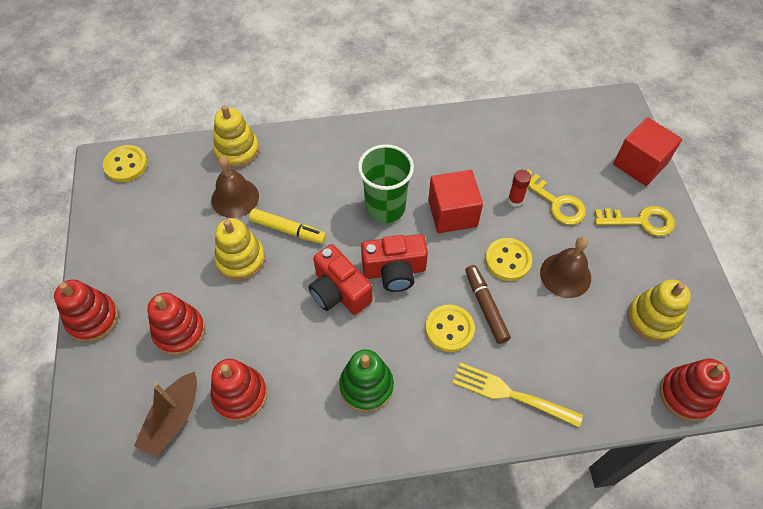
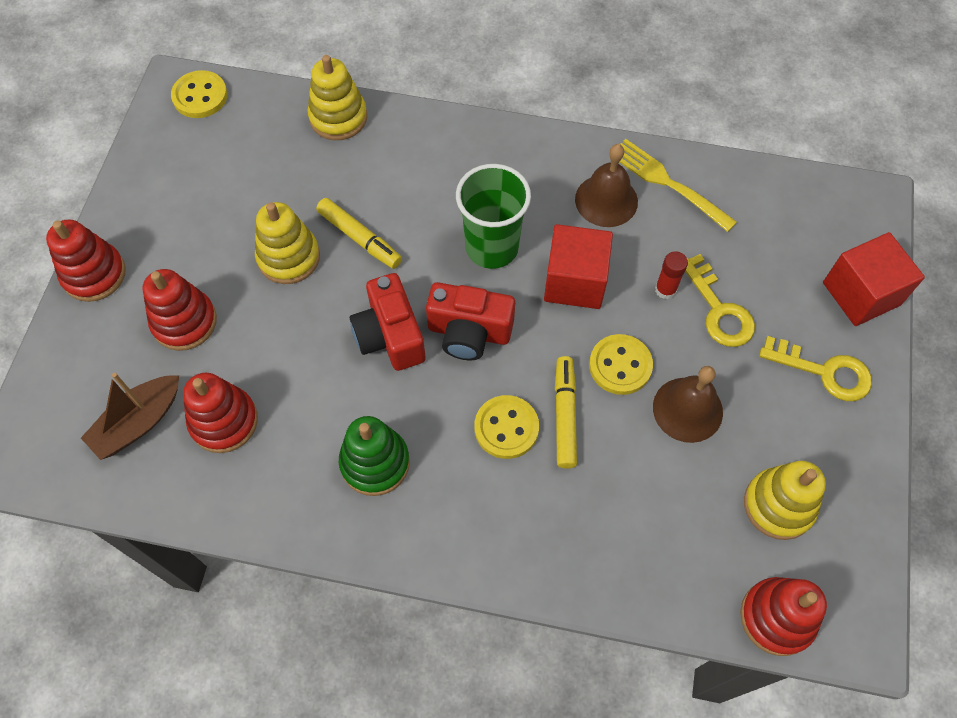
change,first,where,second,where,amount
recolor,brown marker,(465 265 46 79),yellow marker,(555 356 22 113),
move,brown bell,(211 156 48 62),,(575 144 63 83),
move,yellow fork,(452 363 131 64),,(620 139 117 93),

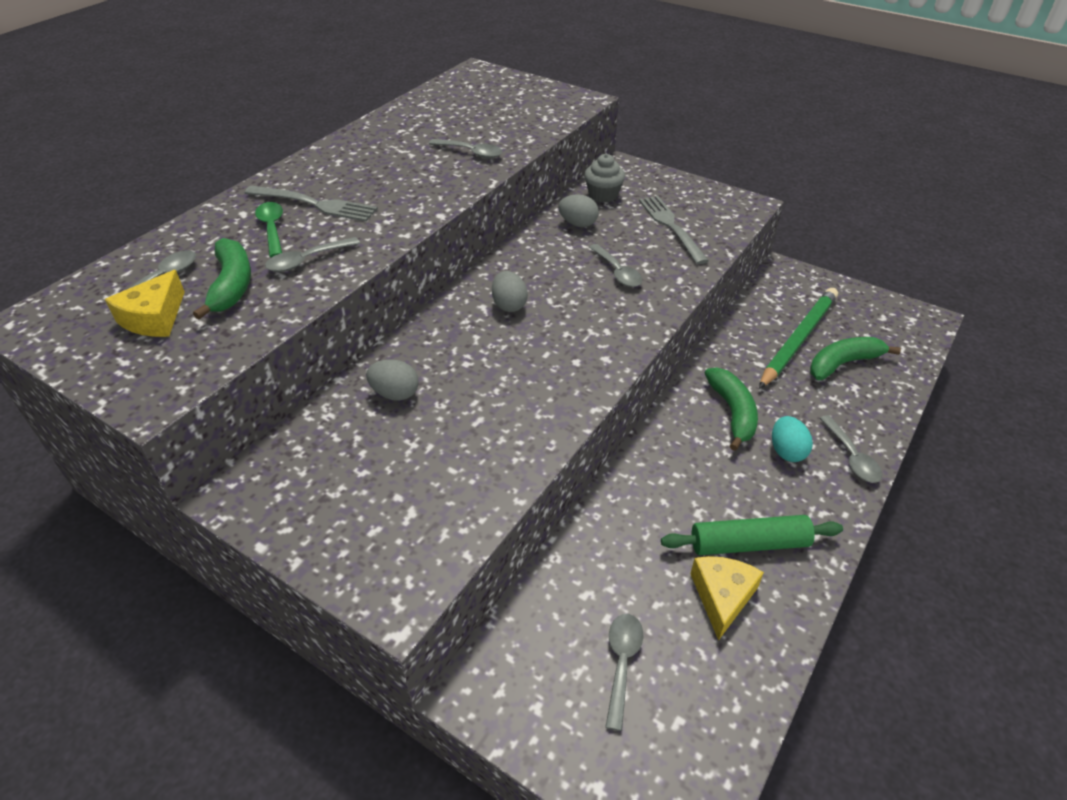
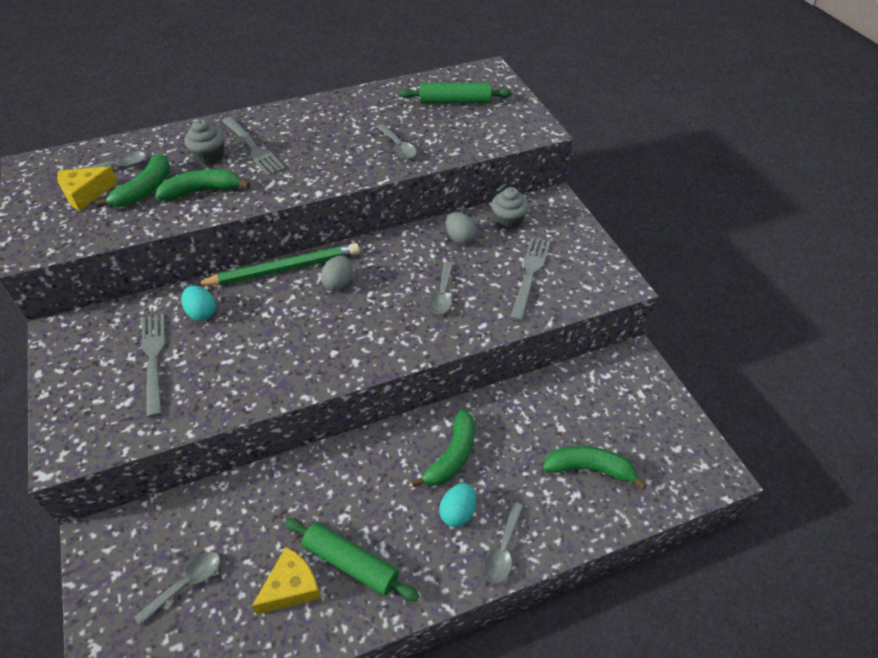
change,first,where,second,where,amount
insert,,,grey fork,(141 314 24 103),
replace,grey spoon,(265 237 95 35),green banana,(155 169 95 32),
recolor,grey egg,(366 360 53 41),turquoise egg,(181 285 35 36),
replace,green spoon,(255 202 28 55),grey cupcake,(185 119 39 46),
move,green pencil,(759 288 79 101),,(195 243 165 43),
insert,,,green rolling pin,(399 83 113 21),

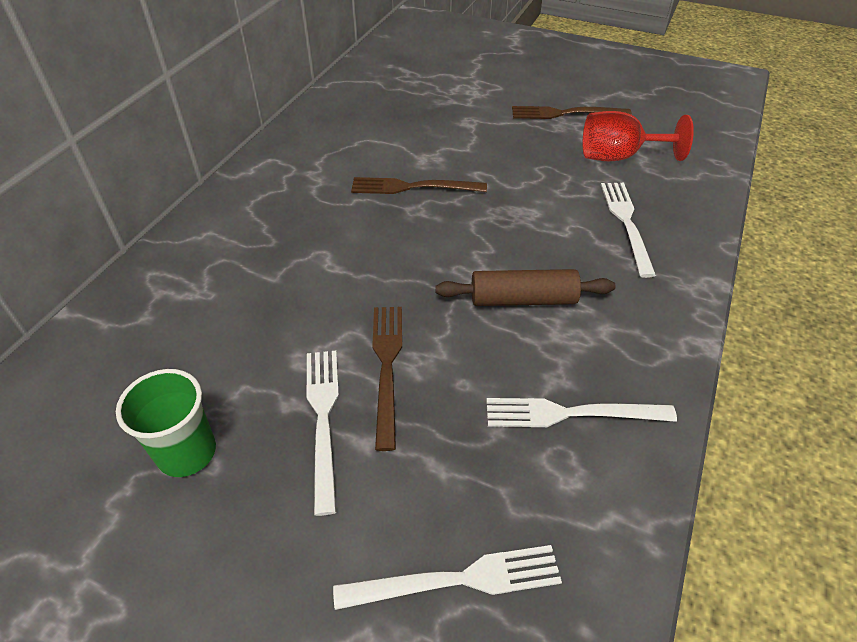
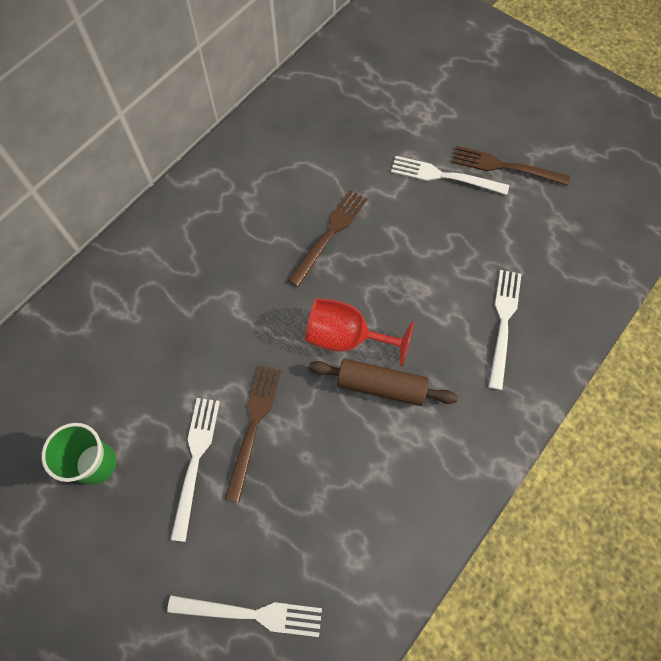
change,first,where,second,where,amount
rotate,brown fork,(351 177 136 17),,(287 190 80 97),105 degrees clockwise
move,red goblet,(583 111 111 50),,(305 298 109 69),
move,white fork,(486 398 191 29),,(391 156 118 39),

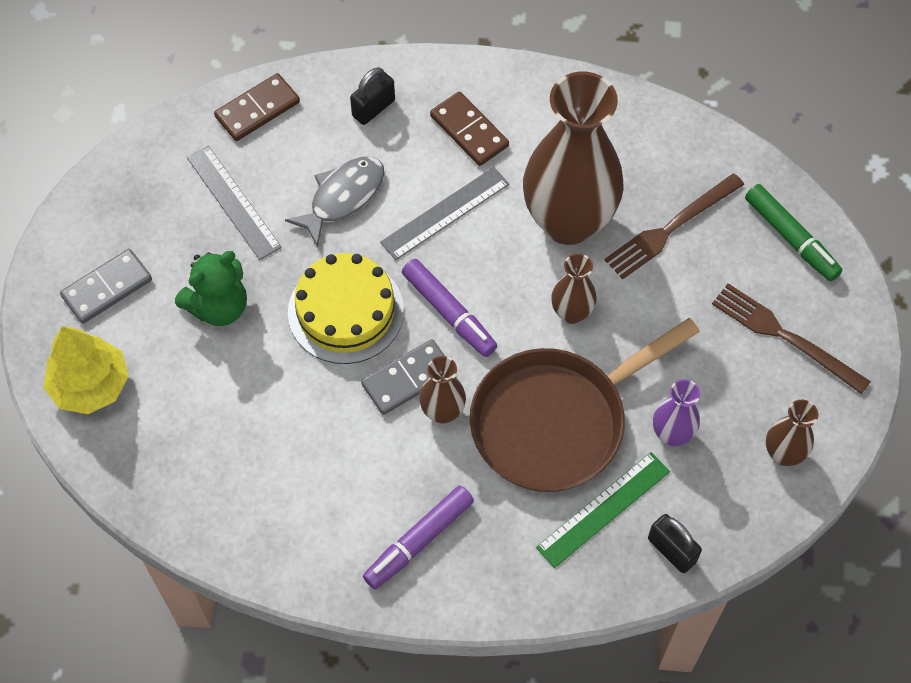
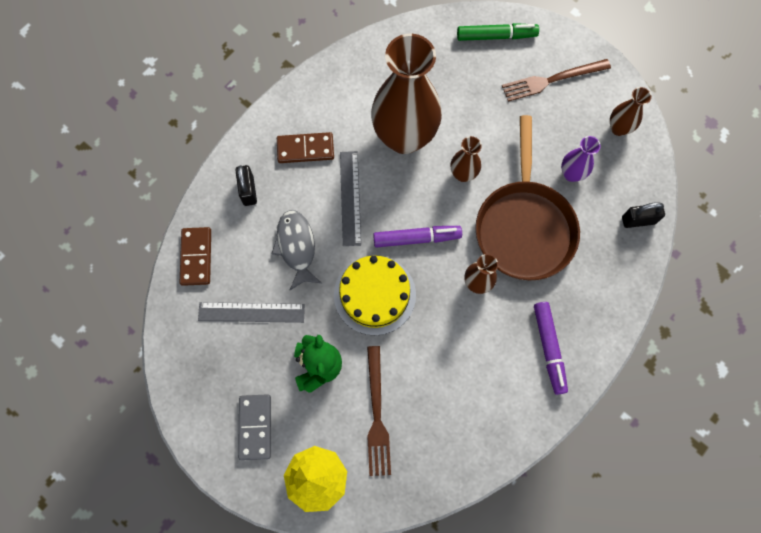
change,first,where,second,where,amount
move,brown fork,(604 173 140 106),,(367 346 24 130),
delete,grey domino,(361 339 84 76),,,
delete,green ruler,(536 452 134 116),,,

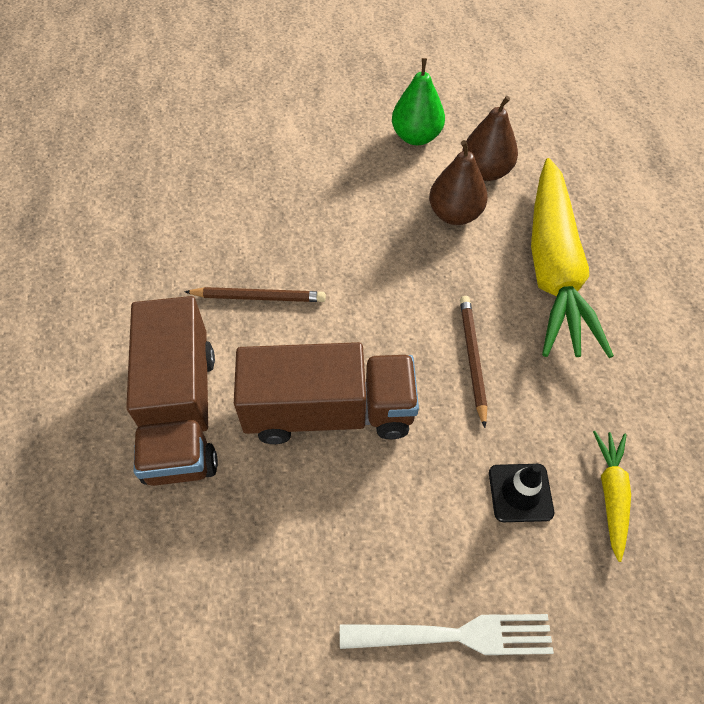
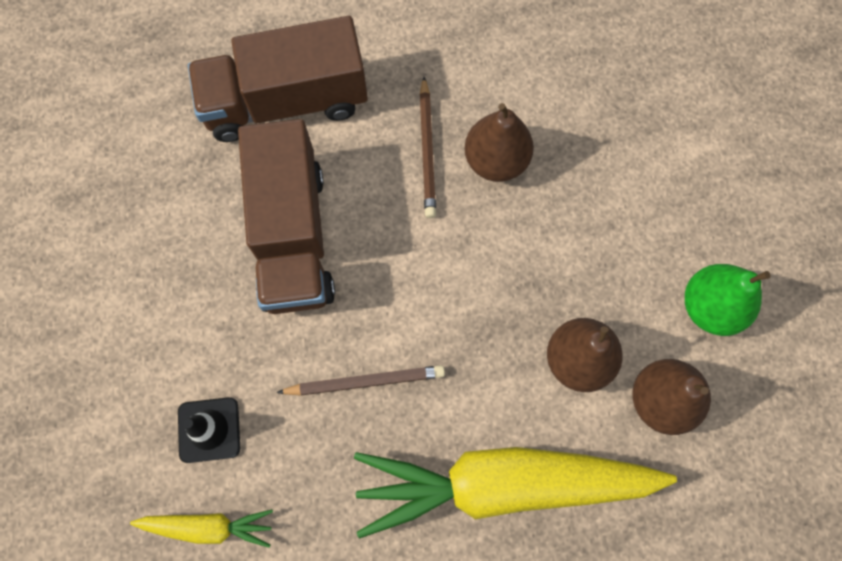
change,first,where,second,where,amount
insert,,,brown pear,(464 103 70 79),
delete,white fork,(340 614 214 41),,,

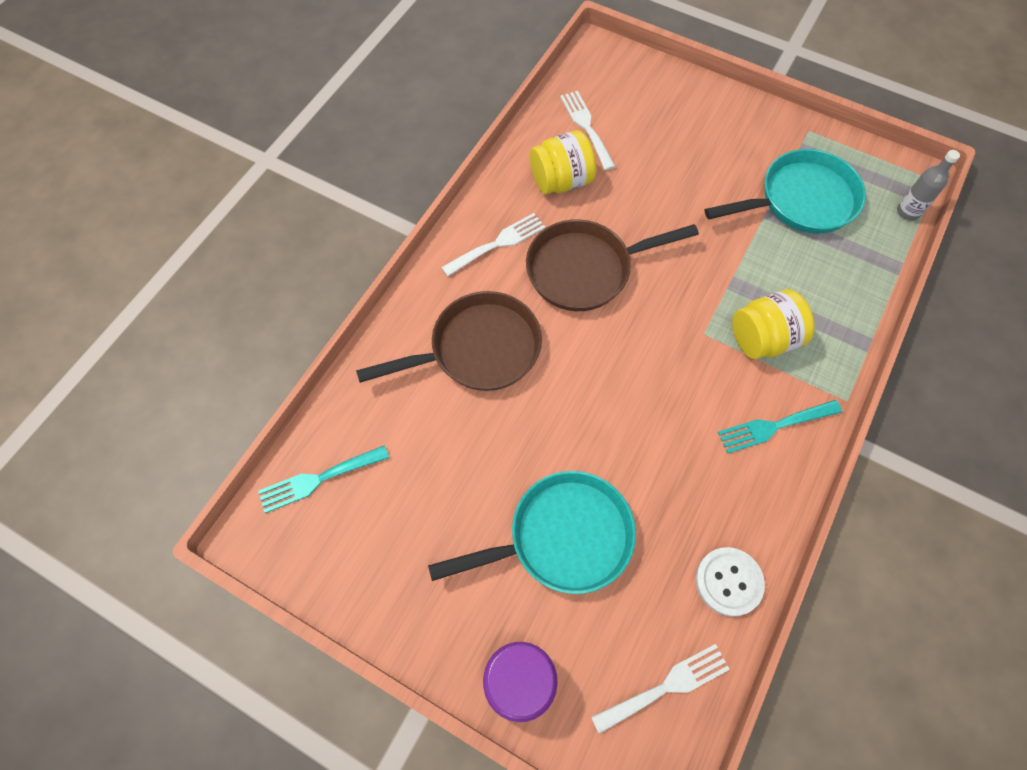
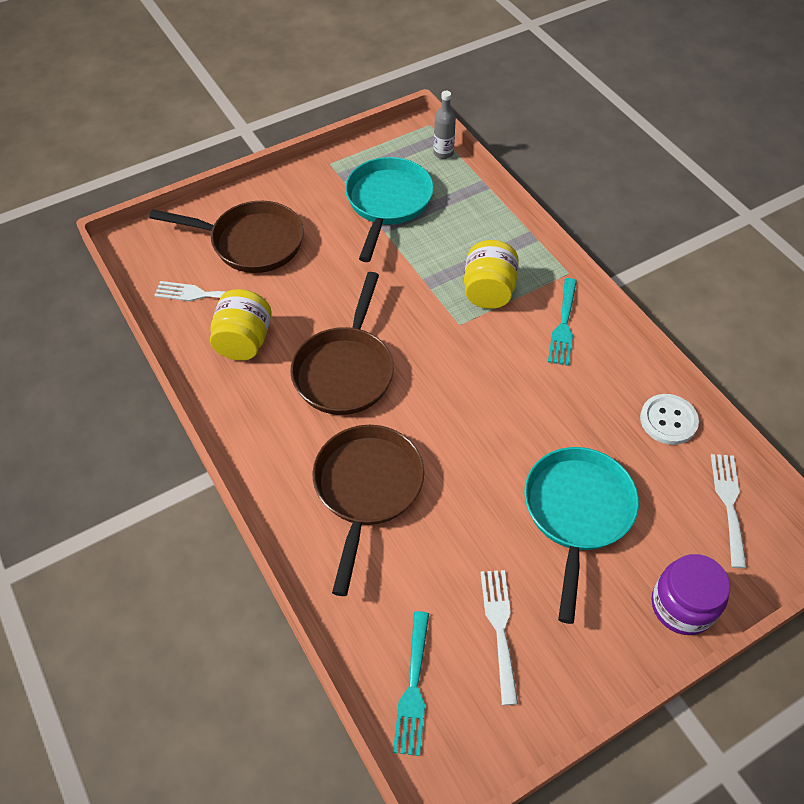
change,first,where,second,where,amount
insert,,,brown pan,(149 201 155 72),
move,white fork,(441 213 104 63),,(480 570 38 135),

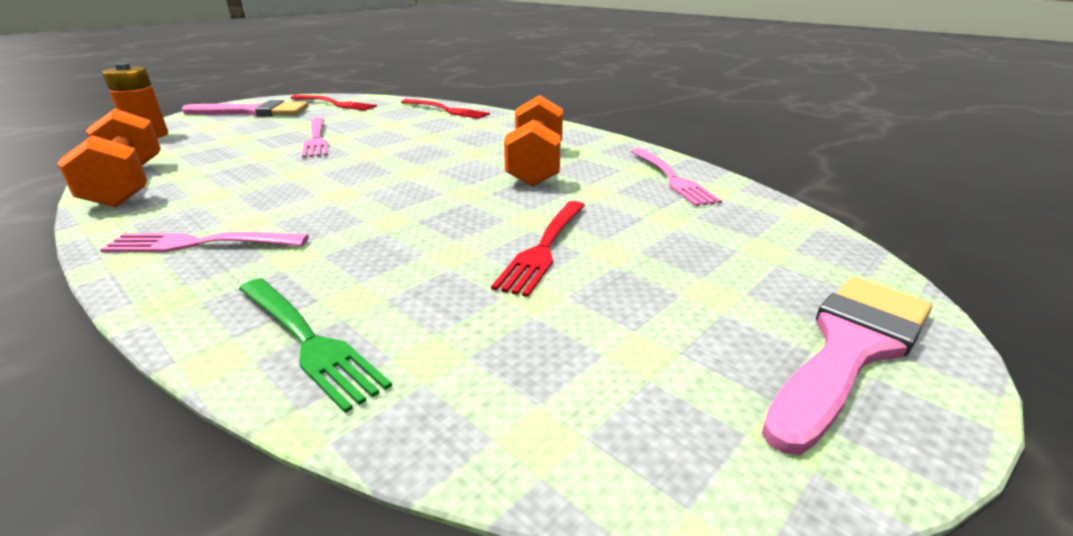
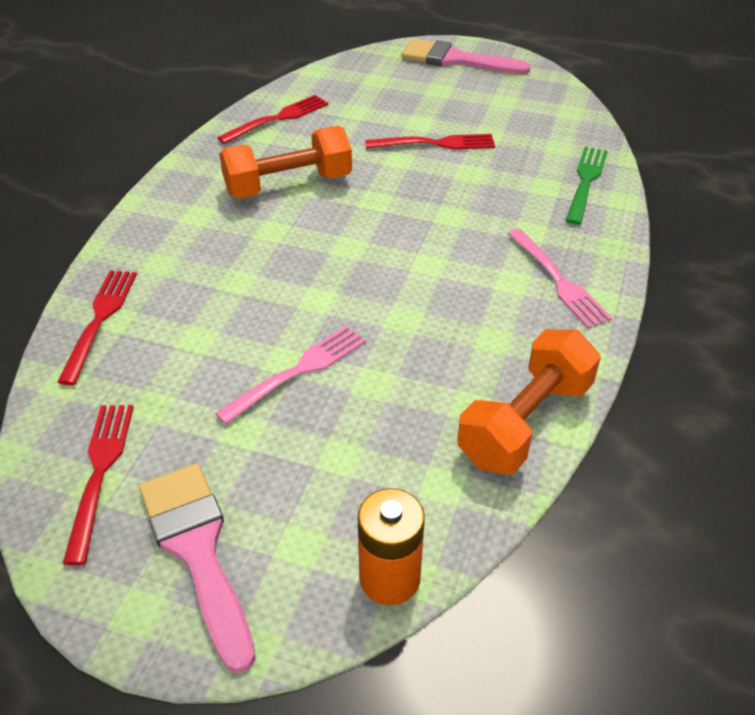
change,first,where,second,where,amount
recolor,pink fork,(631 148 91 58),red fork,(217 95 111 49),

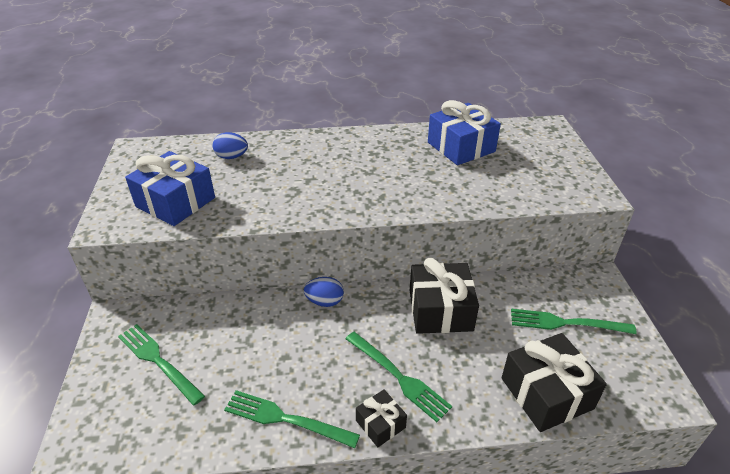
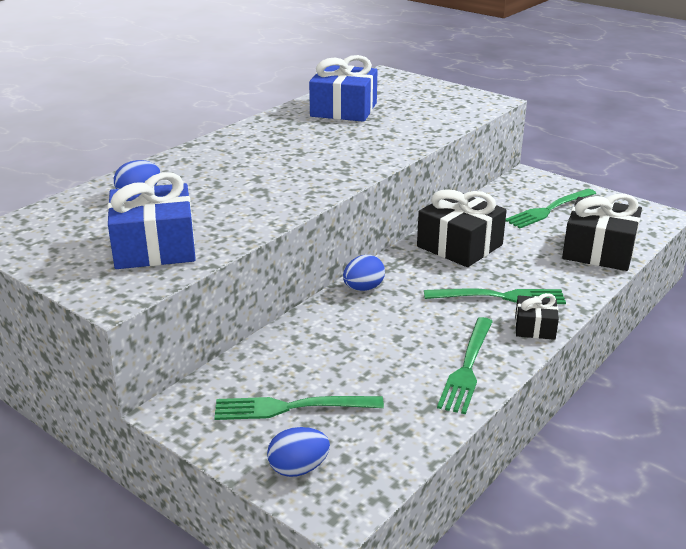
change,first,where,second,where,amount
insert,,,blue egg,(267 427 63 50),
rotate,green fork,(224 390 136 58),,(437 317 56 97),45 degrees counterclockwise

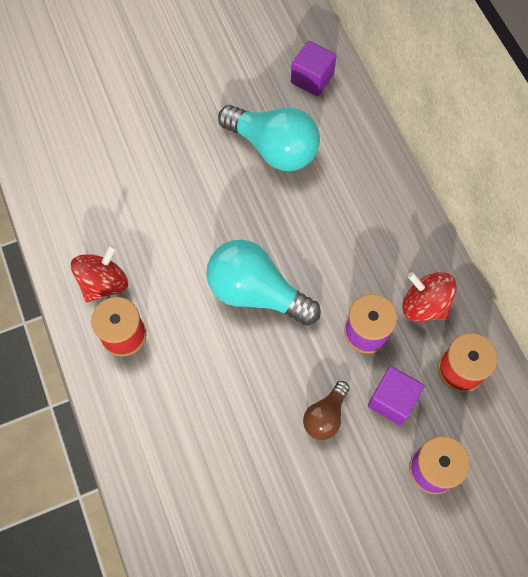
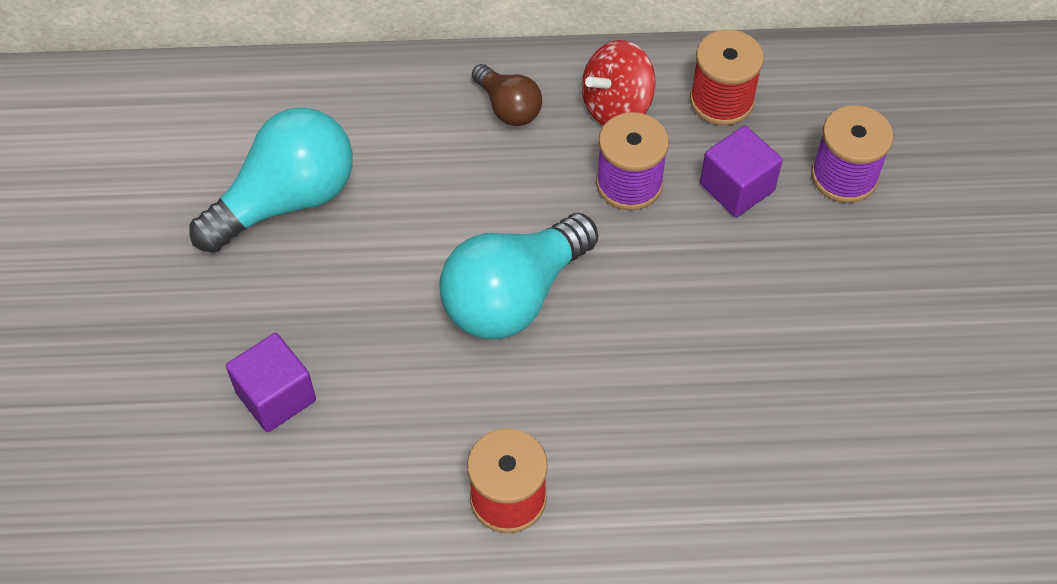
change,first,where,second,where,amount
move,purple cube,(291 41 46 55),,(226 333 90 99),
move,brown light bulb,(303 381 47 59),,(472 64 70 62),
delete,red spinning top,(71 245 57 57),,,

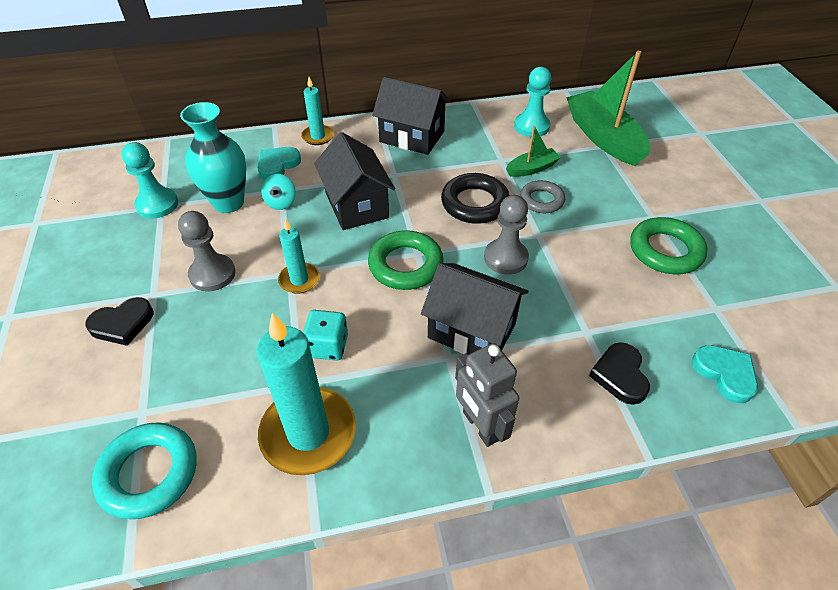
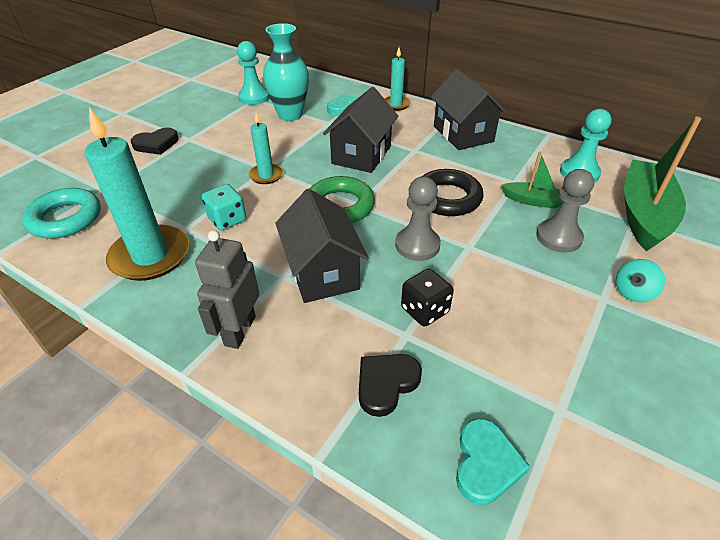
change,first,where,second,where,amount
rotate,black heart,(85 297 69 49),,(131 128 48 27),45 degrees counterclockwise
insert,,,black dice,(401 269 53 58),
move,grey pawn,(178 211 58 81),,(536 169 58 84),
move,turquoise spinning top,(261 174 35 36),,(616 259 49 43),
delete,grey ring,(520 180 45 33),,,
delete,green ring,(630 217 78 57),,,

